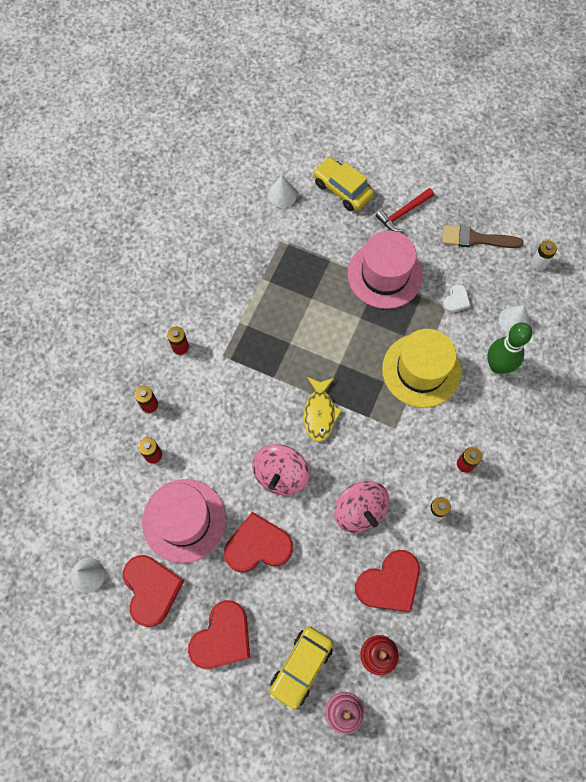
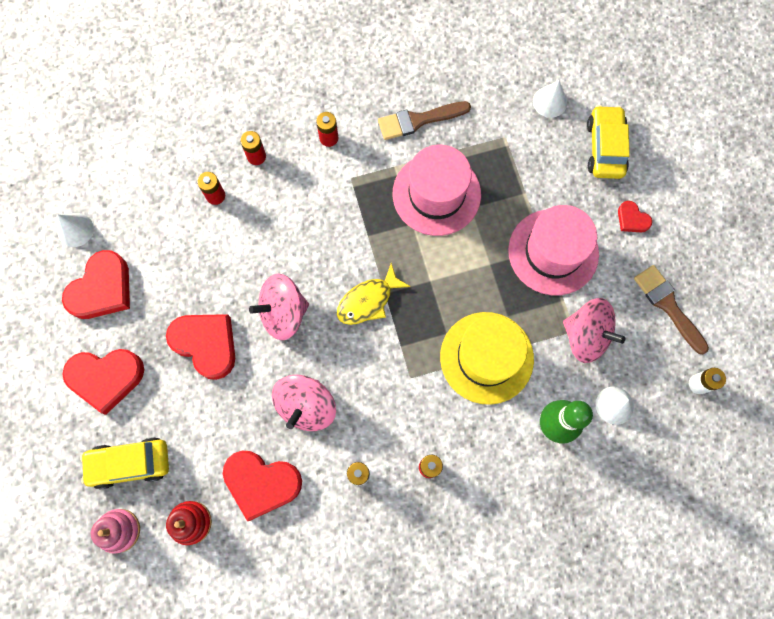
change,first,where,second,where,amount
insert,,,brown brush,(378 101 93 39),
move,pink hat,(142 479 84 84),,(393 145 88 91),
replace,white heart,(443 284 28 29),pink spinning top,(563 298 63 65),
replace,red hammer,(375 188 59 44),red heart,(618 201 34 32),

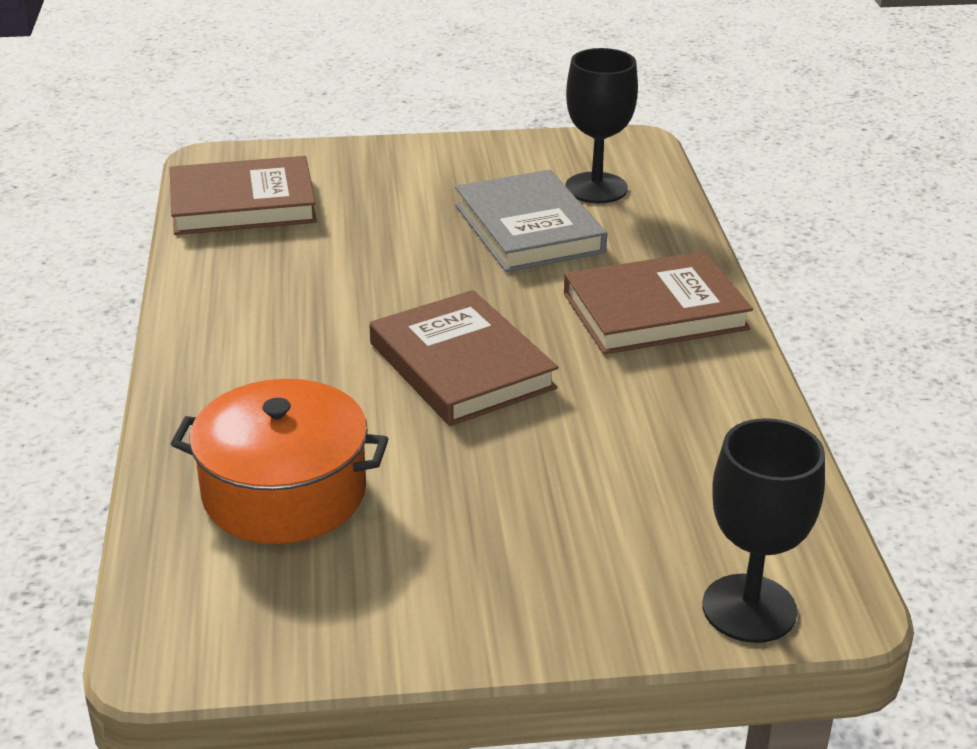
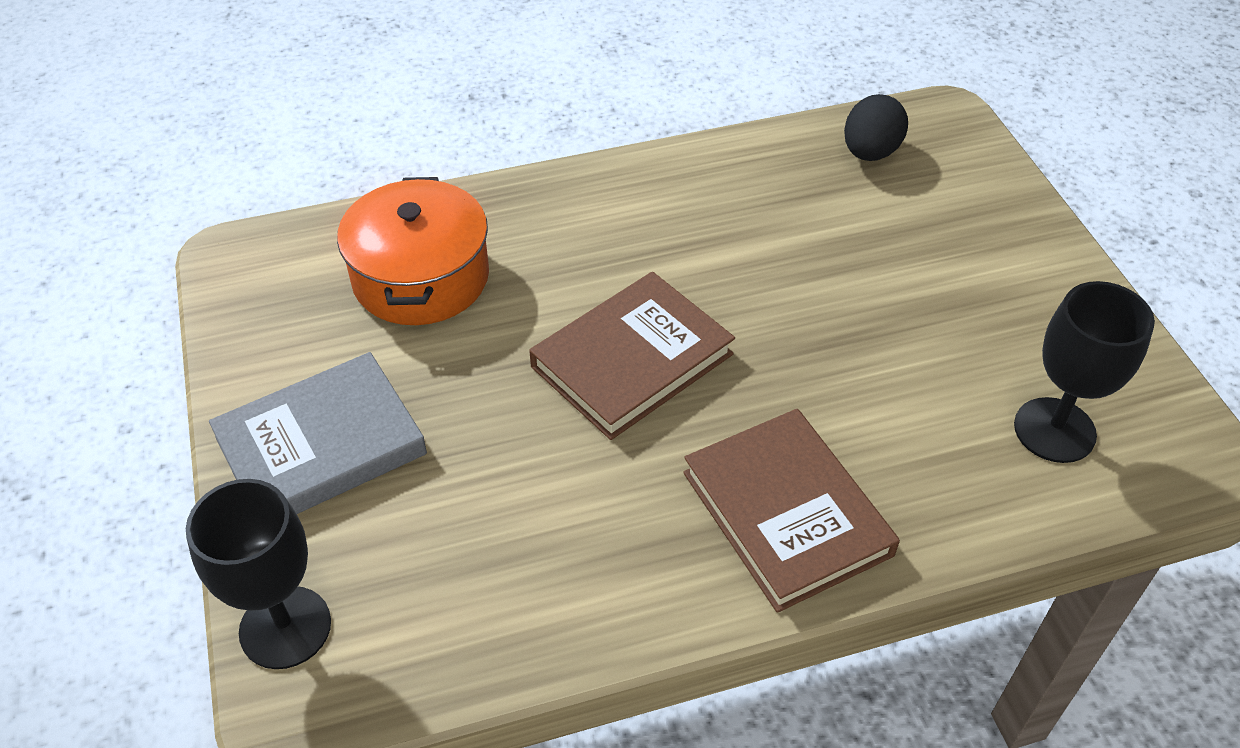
change,first,where,second,where,amount
move,grey book,(455 170 152 102),,(209 352 218 162),
replace,brown book,(170 156 147 79),black egg,(844 94 64 67),

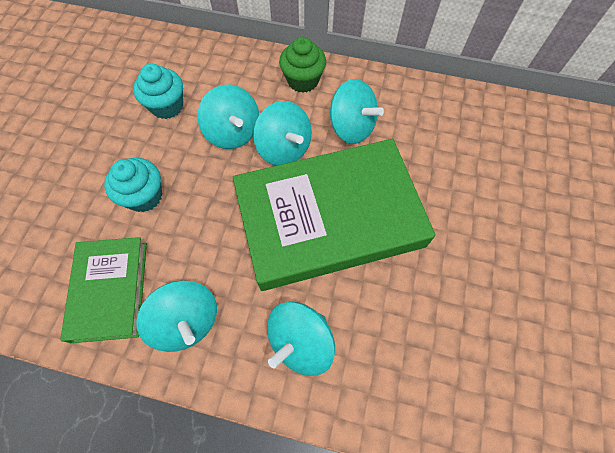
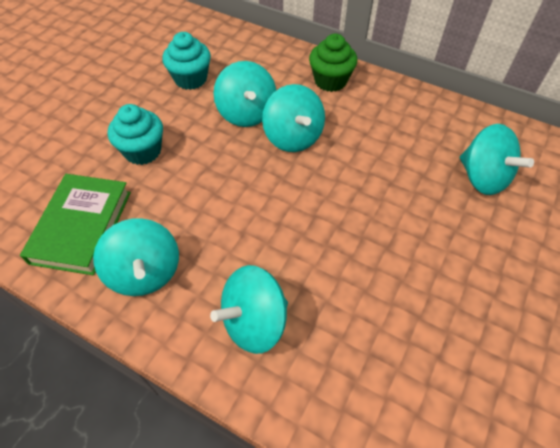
change,first,where,second,where,amount
move,turquoise spinning top,(330 79 54 65),,(460 124 74 71),
delete,green book,(233 139 202 152),,,

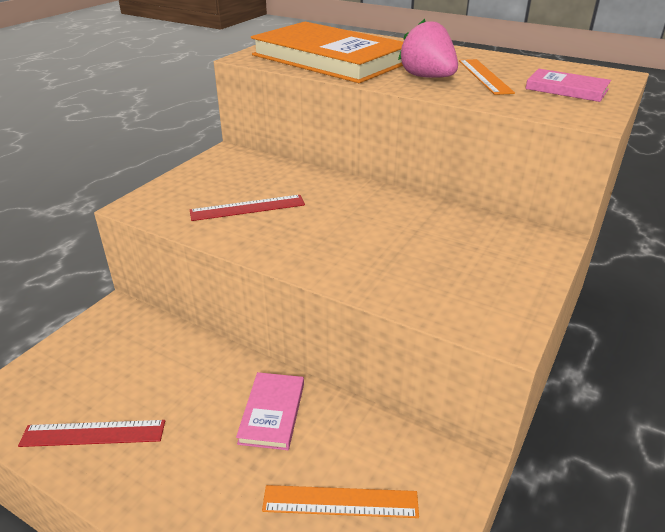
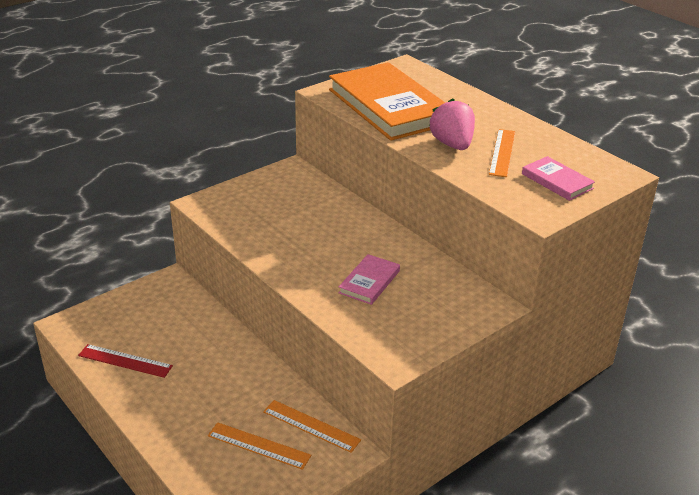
change,first,where,second,where,amount
insert,,,orange ruler,(263 400 98 53),
move,pink book,(236 372 68 78),,(339 254 61 51),
delete,red ruler,(190 195 115 26),,,

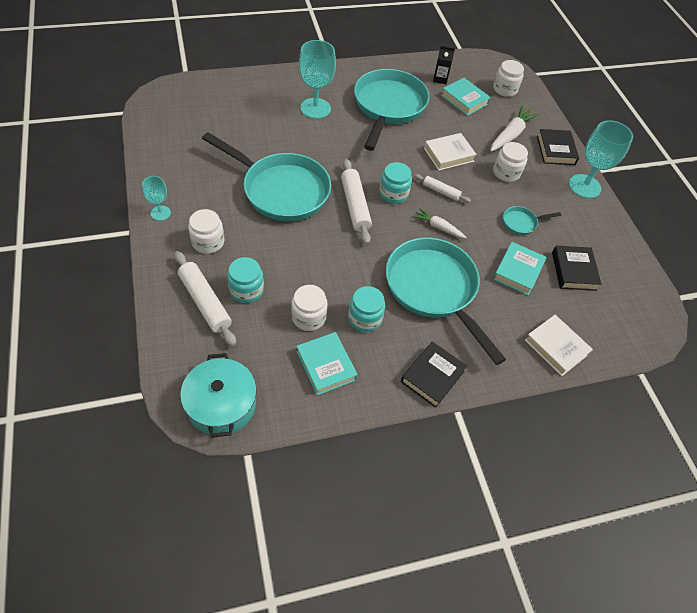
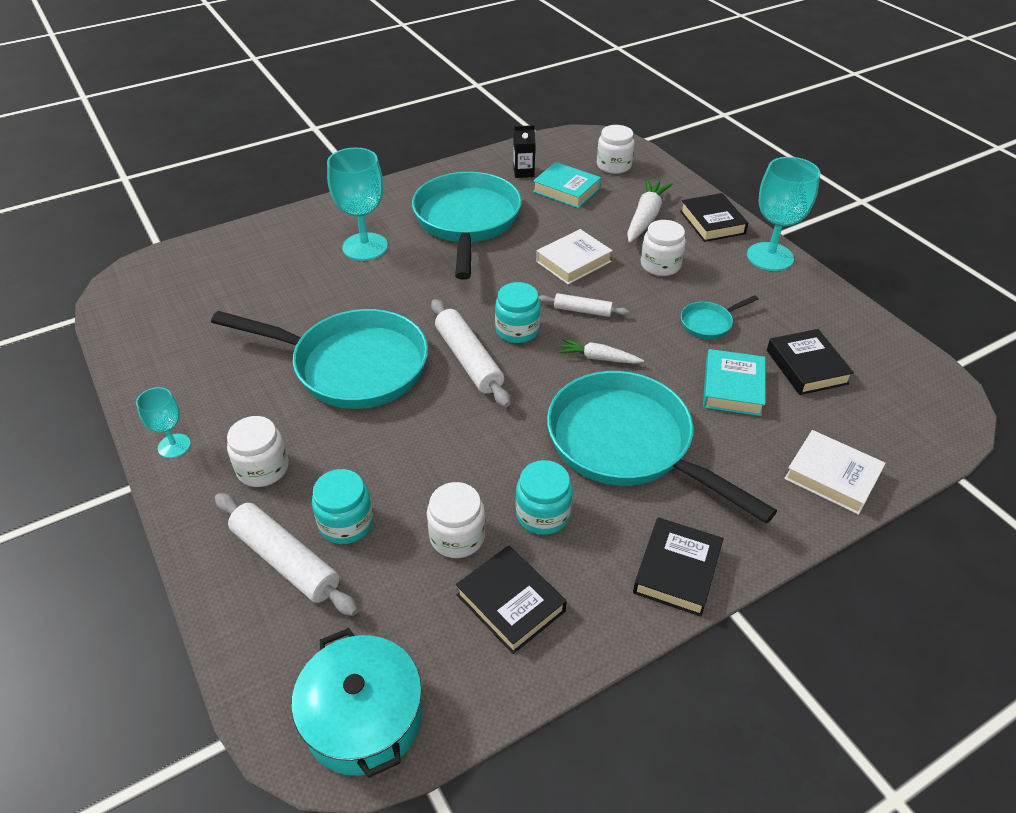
change,first,where,second,where,amount
recolor,turquoise book,(297 332 61 63),black book,(456 546 111 108),

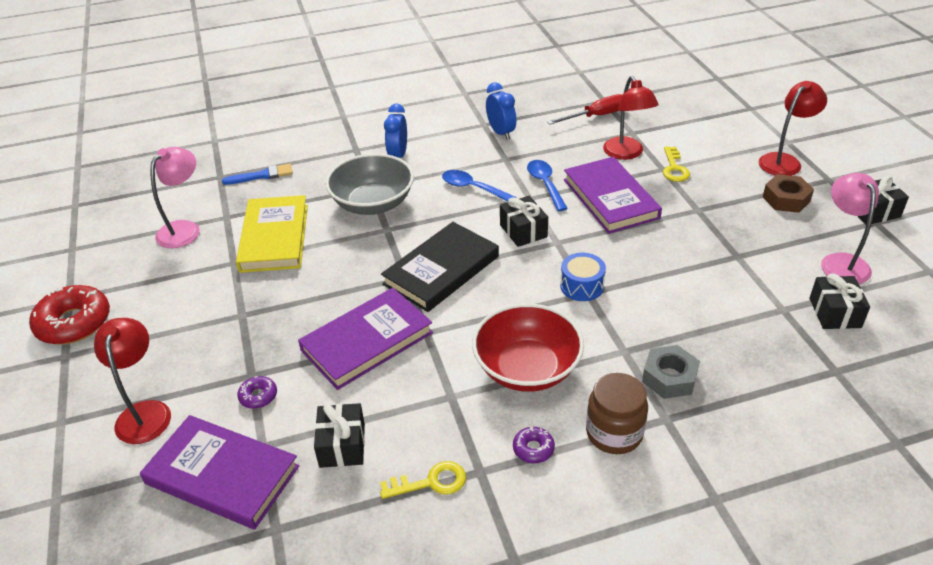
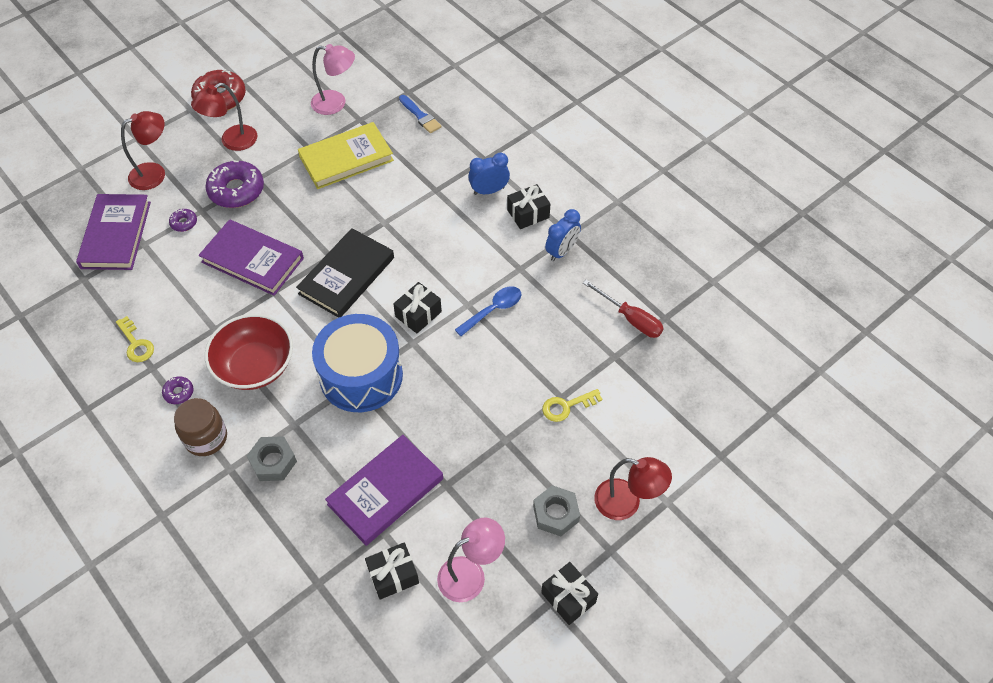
change,first,where,second,where,amount
move,red lamp,(603 76 56 84),,(191 83 66 68),
insert,,,purple donut,(205 161 59 47),
rotate,black book,(381 222 118 90),,(296 228 98 90),75 degrees counterclockwise
resize,blue drum,(560 253 46 48),,(312 314 91 98),x2.19
move,purple book,(564 157 98 77),,(325 435 118 111),
move,black gift,(314 403 51 65),,(507 184 43 45),
recolor,brown nut,(763 174 51 39),grey nut,(533 485 47 51),
delete,grey bowl,(325 153 89 62),,,
delete,blue spoon,(442 170 74 31),,,

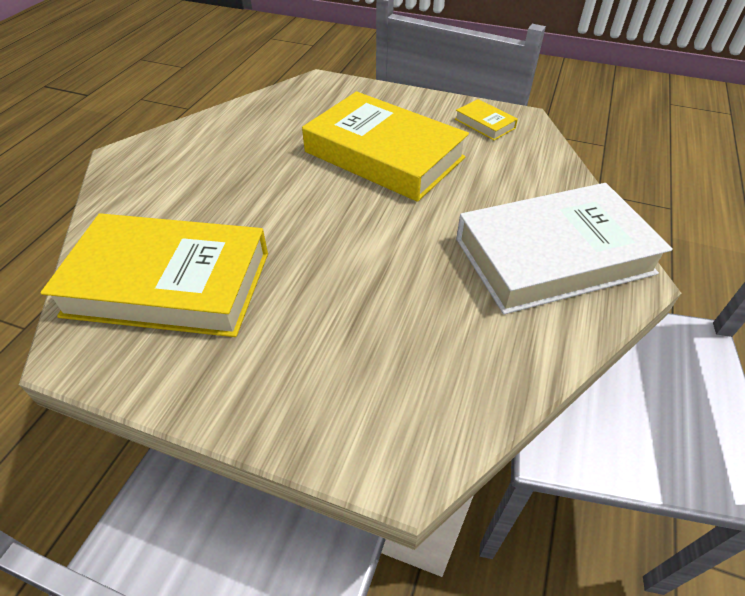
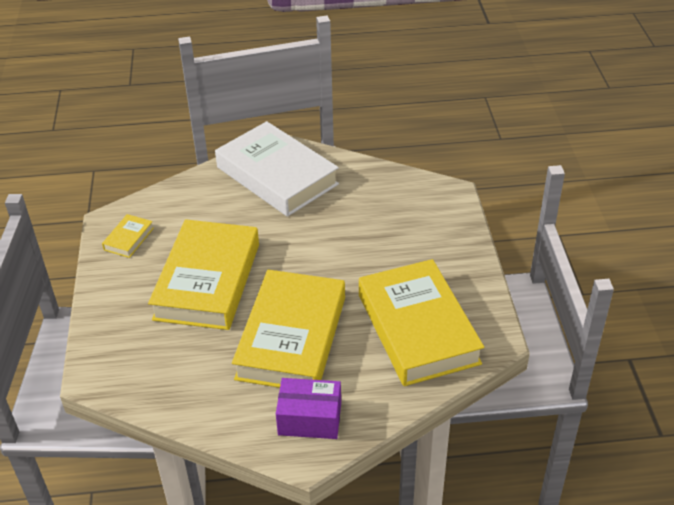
change,first,where,second,where,amount
insert,,,yellow book,(232 270 113 118),
insert,,,purple box,(276 378 65 61),

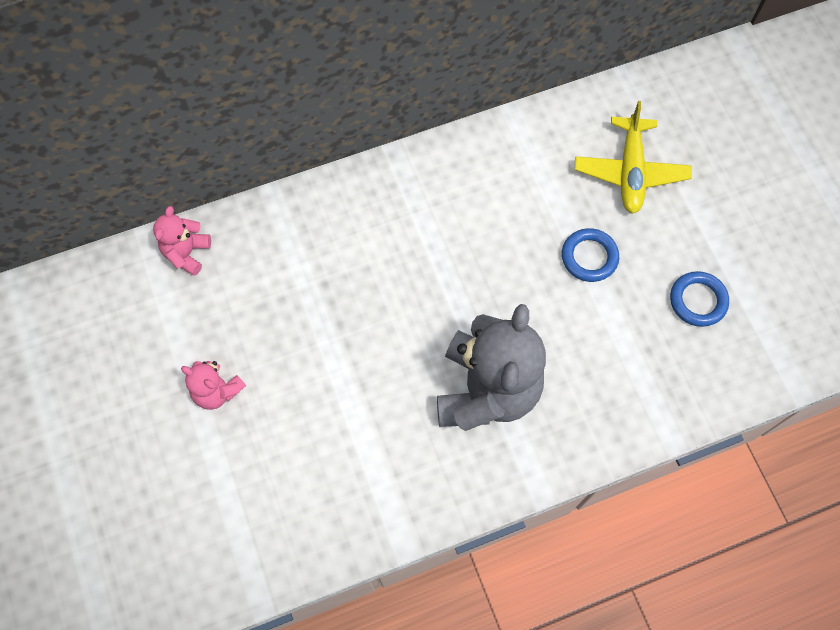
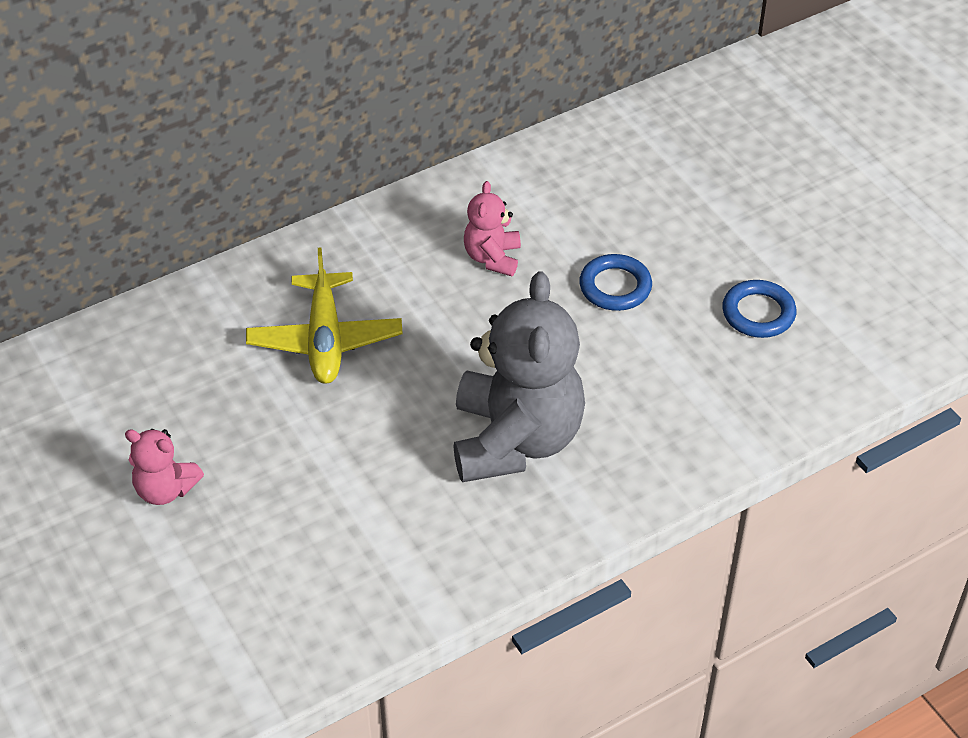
change,first,where,second,where,amount
move,yellow plane,(575 101 117 112),,(246 248 157 136),
move,pink teddy bear,(153 206 58 70),,(464 181 57 95),

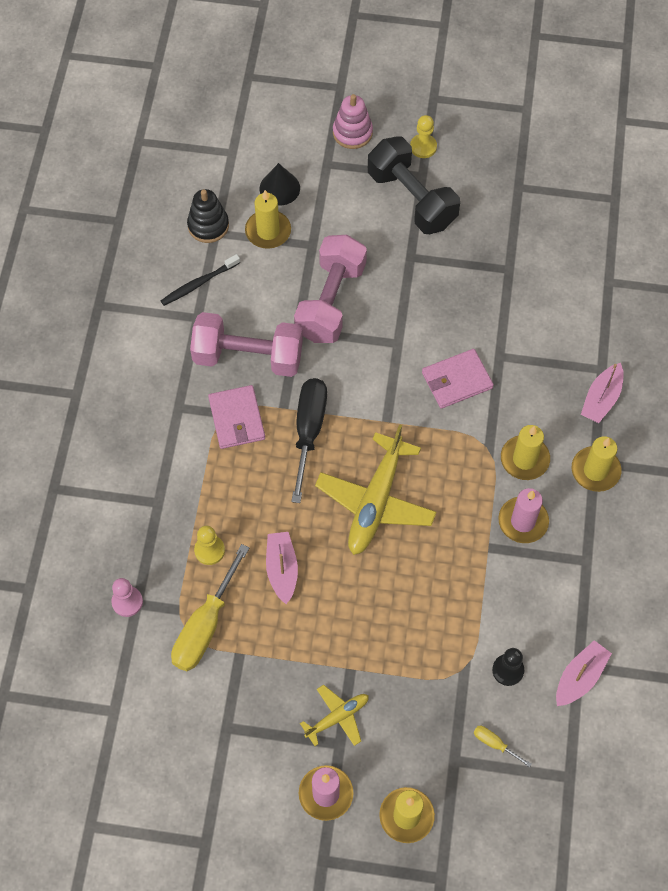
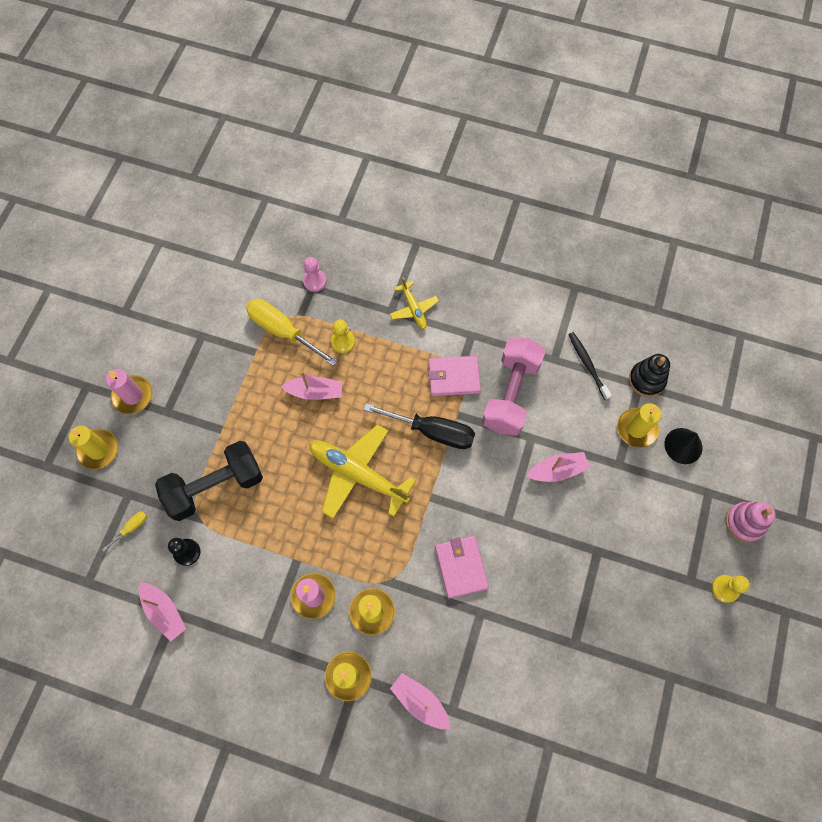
change,first,where,second,where,amount
move,black dumbbell,(368 136 92 98),,(155 441 108 80),
move,yellow plane,(300 685 69 61),,(390 277 49 52),
replace,pink dumbbell,(294 235 73 108),pink boat,(526 452 64 30),

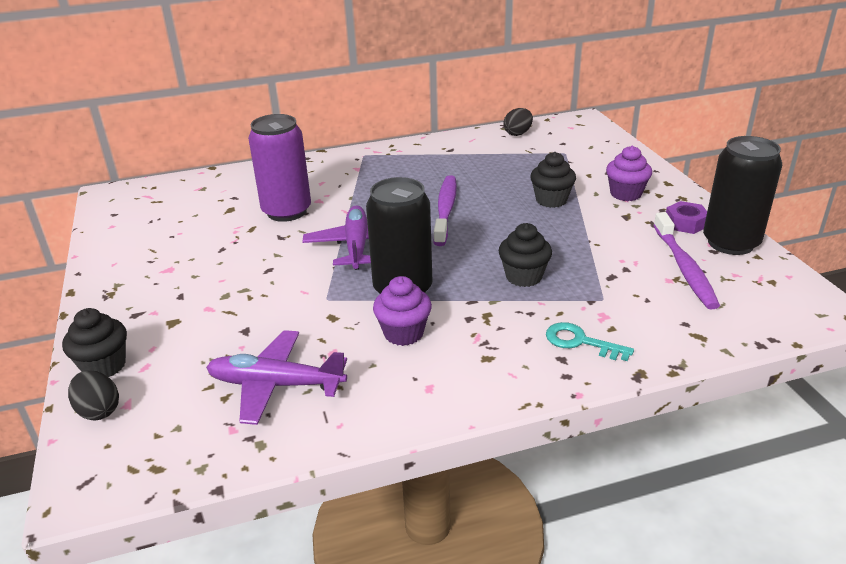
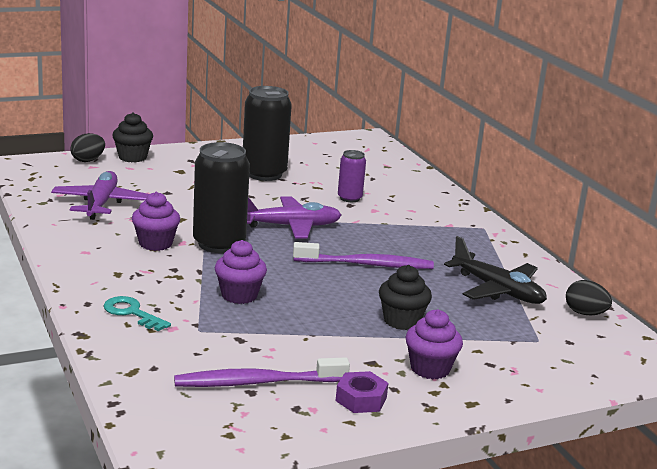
change,first,where,second,where,amount
rotate,turquoise key,(546 322 88 39),,(104 296 67 35),75 degrees counterclockwise
recolor,black cupcake,(499 223 53 64),purple cupcake,(215 240 52 64),
move,black can,(703 136 79 119),,(243 86 49 95),
resize,purple can,(248 114 63 108),,(338 150 28 52),x0.54
insert,,,black plane,(444 236 103 68),

